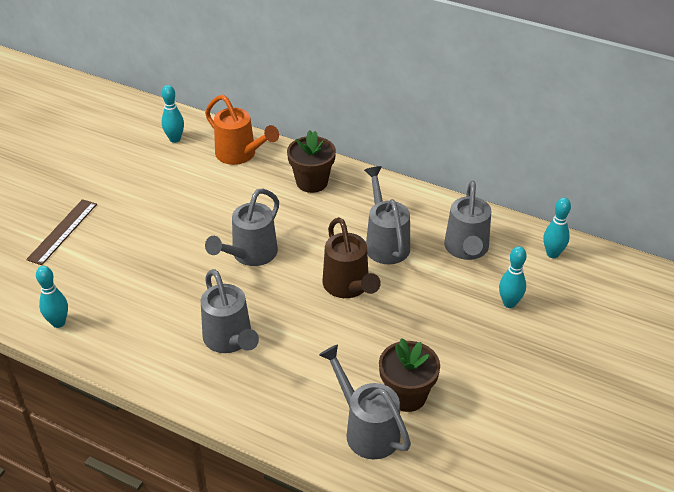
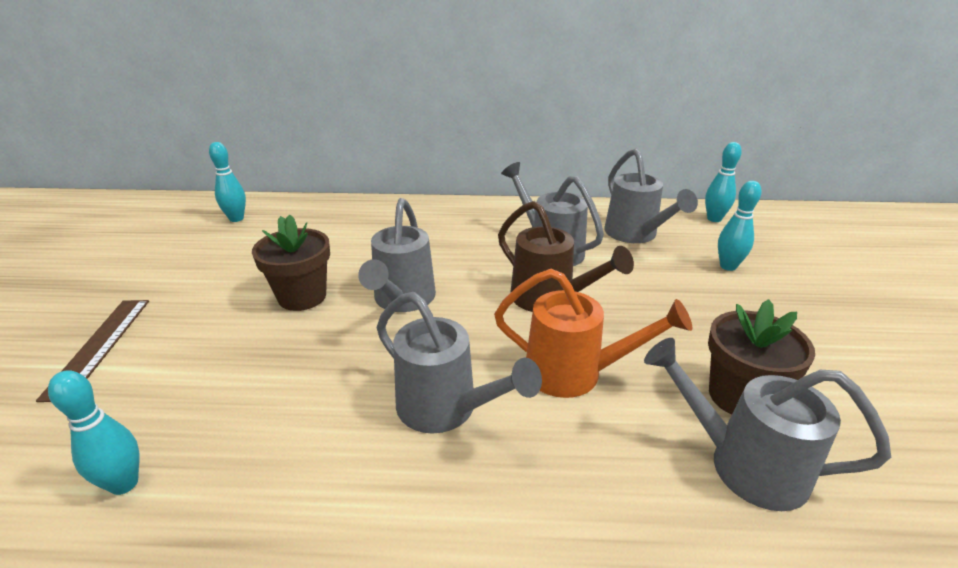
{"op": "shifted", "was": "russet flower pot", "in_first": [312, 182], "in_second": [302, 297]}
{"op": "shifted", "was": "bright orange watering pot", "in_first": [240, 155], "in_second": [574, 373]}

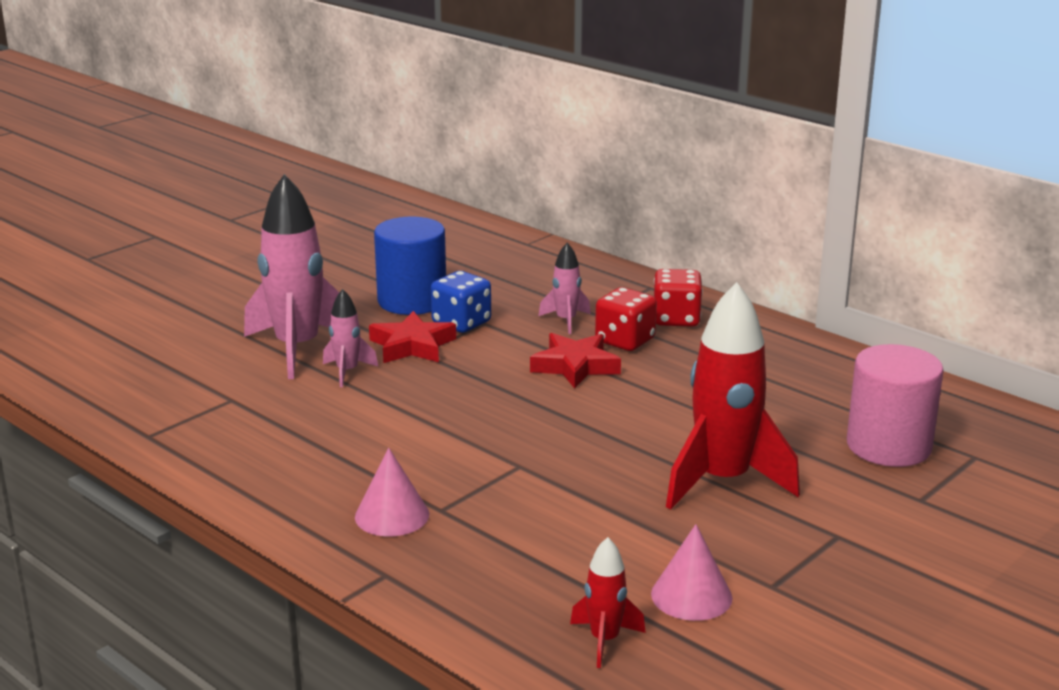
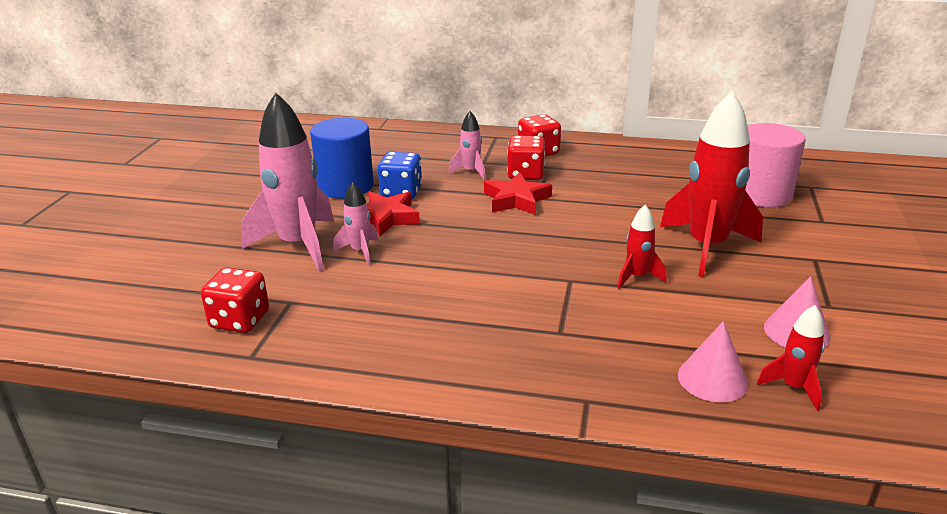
{"op": "new", "now": "red dice", "in_second": [240, 320]}
{"op": "new", "now": "red rocket", "in_second": [637, 277]}
{"op": "shifted", "was": "pink cone shape", "in_first": [392, 515], "in_second": [712, 379]}

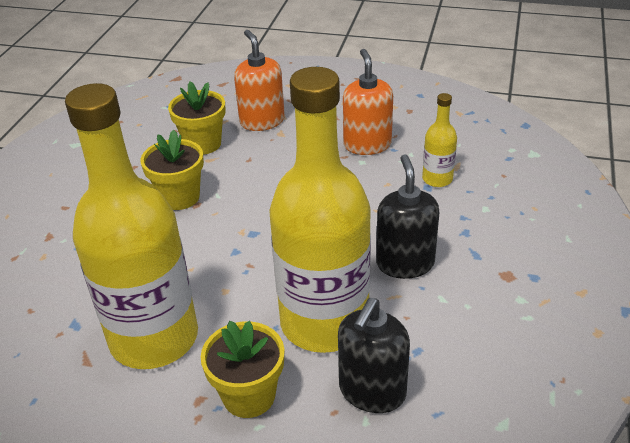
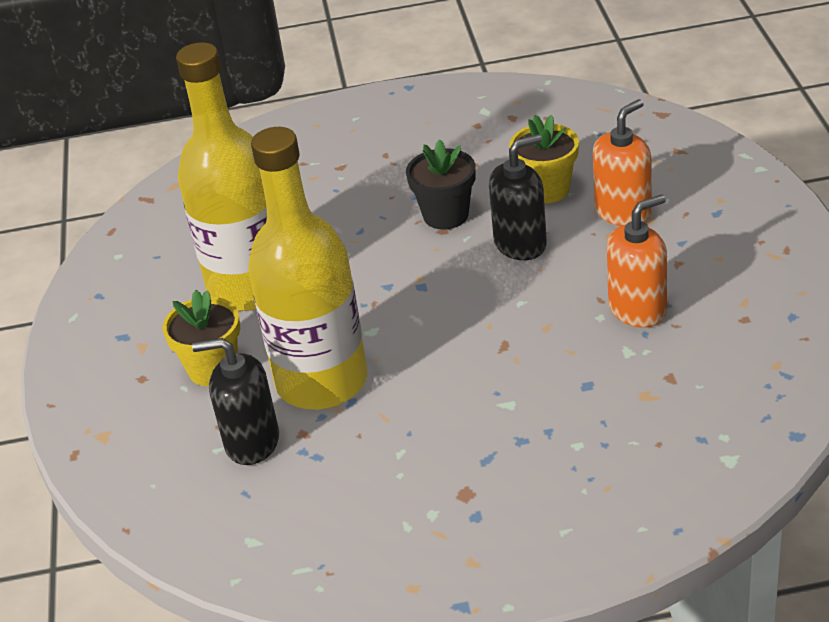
{"op": "repainted", "was": "yellow flower pot", "now": "jet-black flower pot", "in_first": [179, 197], "in_second": [446, 215]}
{"op": "shifted", "was": "jet-black pump bottle", "in_first": [405, 263], "in_second": [520, 244]}
{"op": "gone", "was": "yellow bottle", "in_first": [437, 179]}

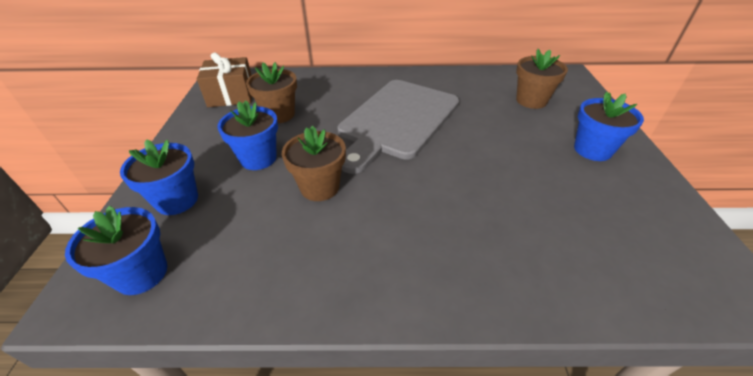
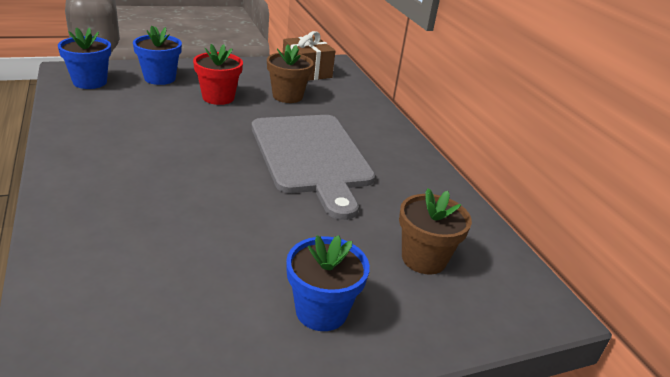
{"op": "repainted", "was": "cobalt flower pot", "now": "red flower pot", "in_first": [258, 158], "in_second": [218, 97]}
{"op": "rotated", "was": "grey cutting board", "in_first": [397, 120], "in_second": [311, 157], "clockwise": -120}
{"op": "gone", "was": "russet flower pot", "in_first": [320, 187]}

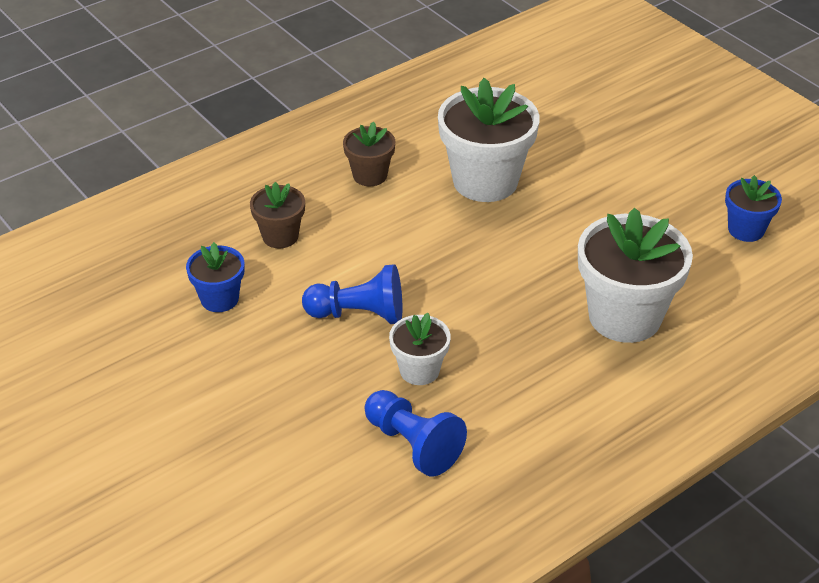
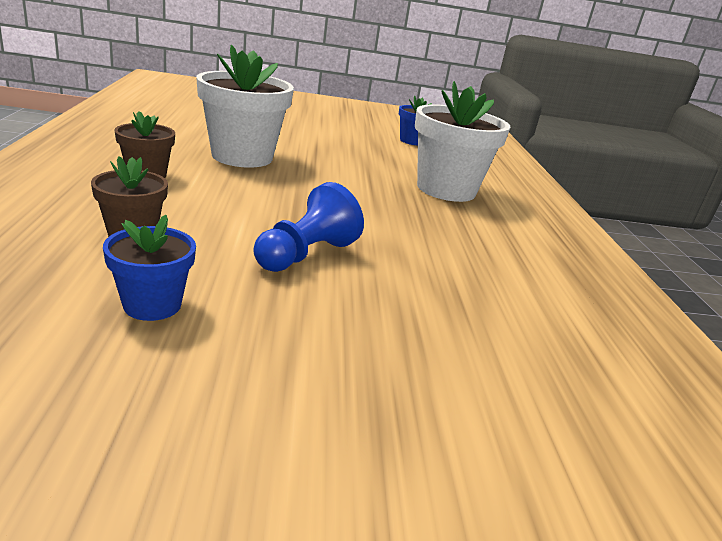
{"op": "gone", "was": "cobalt game pawn", "in_first": [413, 444]}
{"op": "gone", "was": "white flower pot", "in_first": [419, 370]}

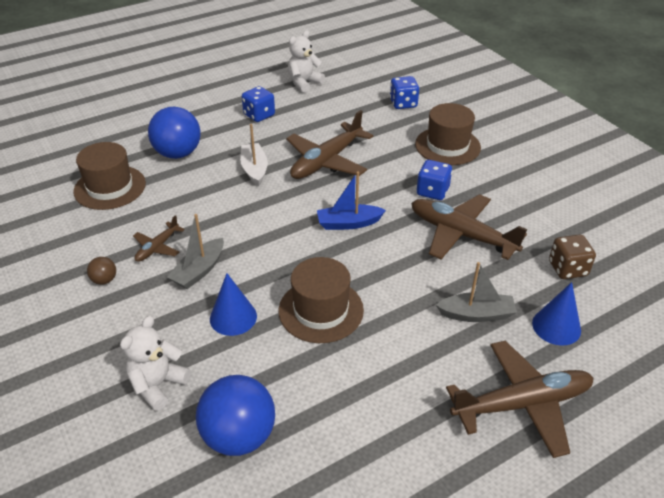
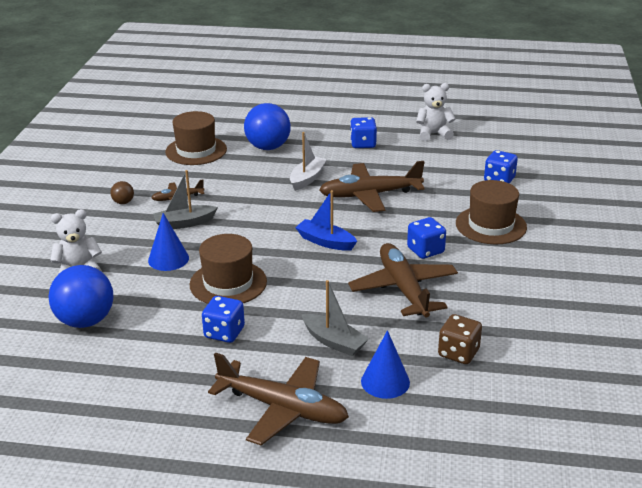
{"op": "new", "now": "cobalt dice", "in_second": [224, 333]}

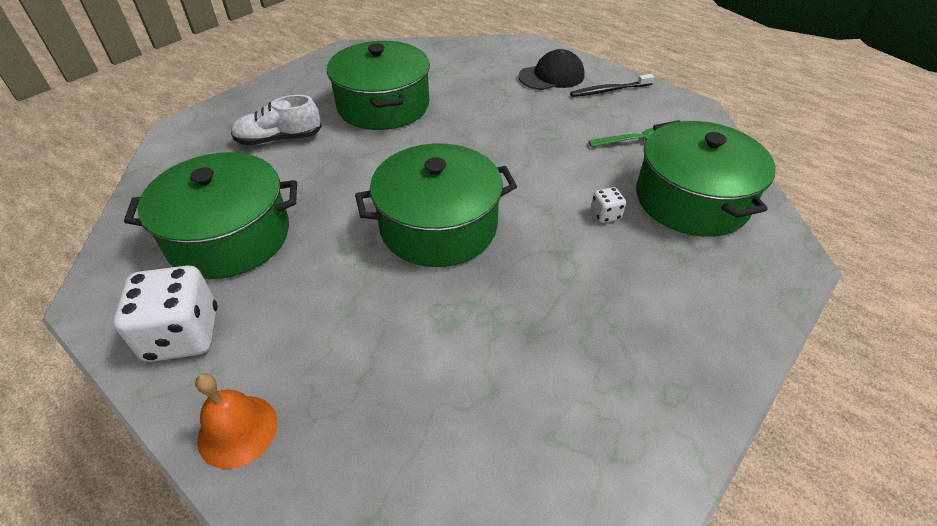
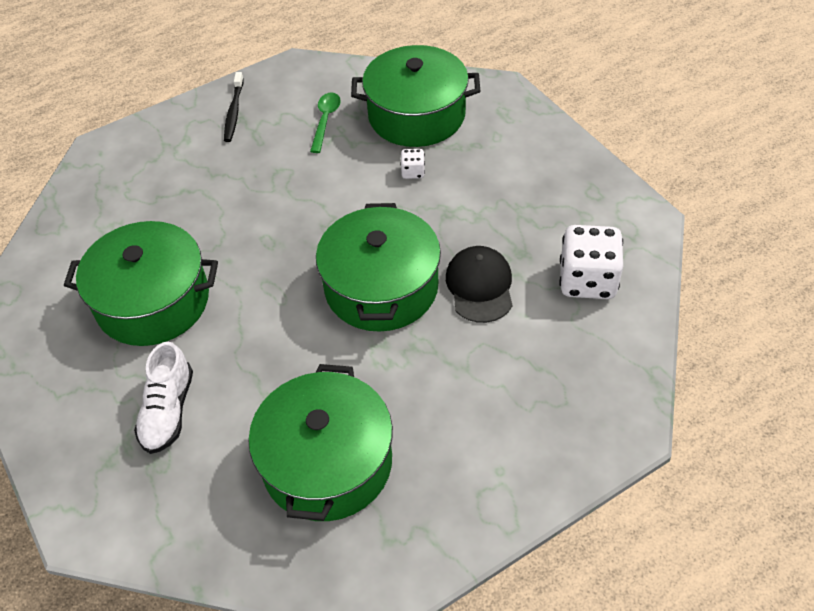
{"op": "shifted", "was": "jet-black peaked cap", "in_first": [551, 76], "in_second": [480, 286]}
{"op": "shifted", "was": "white dice", "in_first": [183, 335], "in_second": [587, 281]}
{"op": "gone", "was": "bright orange bell", "in_first": [237, 430]}

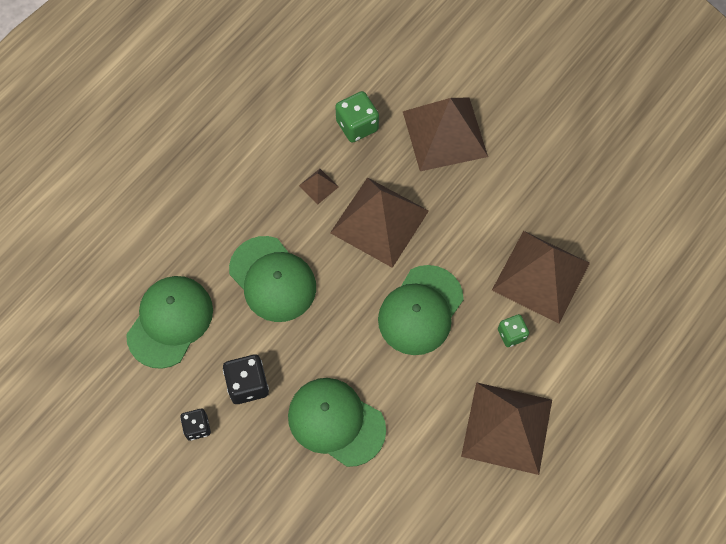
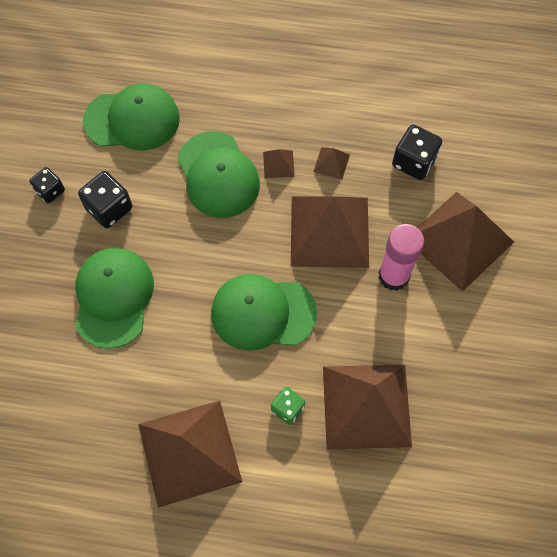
{"op": "rotated", "was": "green peaked cap", "in_first": [272, 279], "in_second": [218, 175], "clockwise": -45}
{"op": "new", "now": "russet pyramid shape", "in_second": [278, 164]}
{"op": "new", "now": "pink glue", "in_second": [393, 276]}
{"op": "repainted", "was": "green dice", "now": "jet-black dice", "in_first": [357, 126], "in_second": [414, 162]}

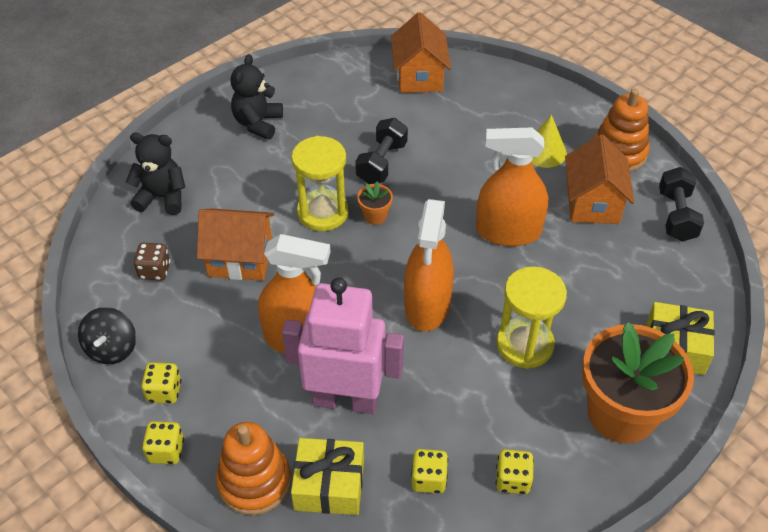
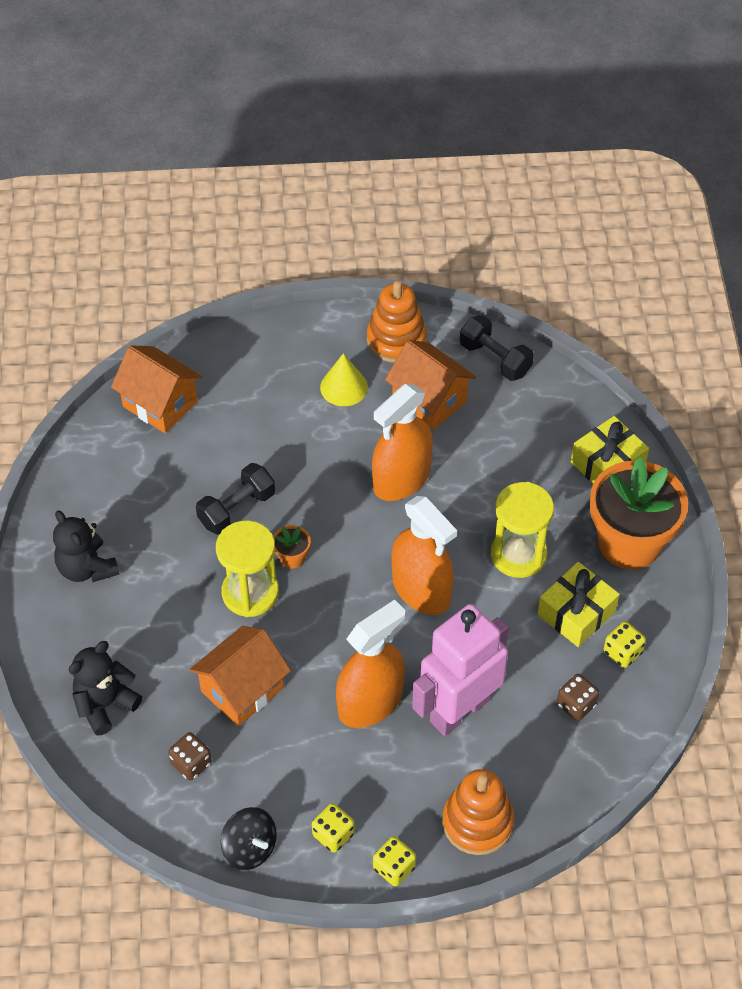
{"op": "rotated", "was": "jet-black free weight", "in_first": [382, 163], "in_second": [236, 509], "clockwise": 75}
{"op": "shifted", "was": "yellow gift", "in_first": [329, 485], "in_second": [576, 613]}
{"op": "repainted", "was": "yellow dice", "now": "russet dice", "in_first": [428, 479], "in_second": [576, 705]}

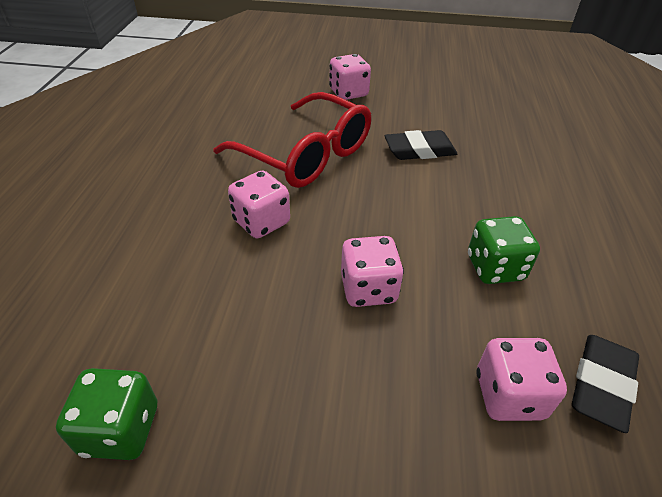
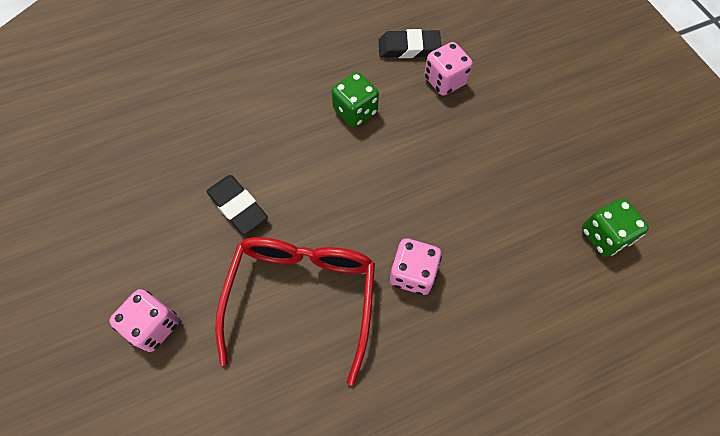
{"op": "gone", "was": "pink dice", "in_first": [368, 289]}

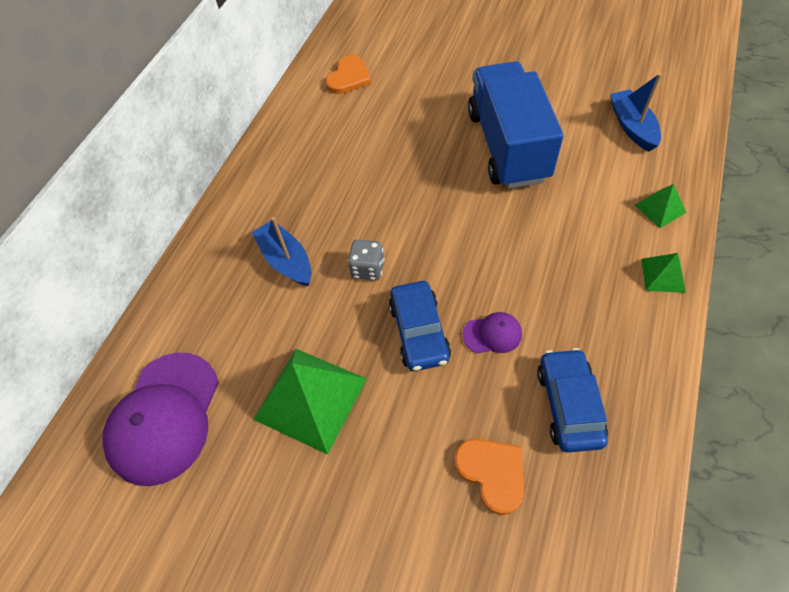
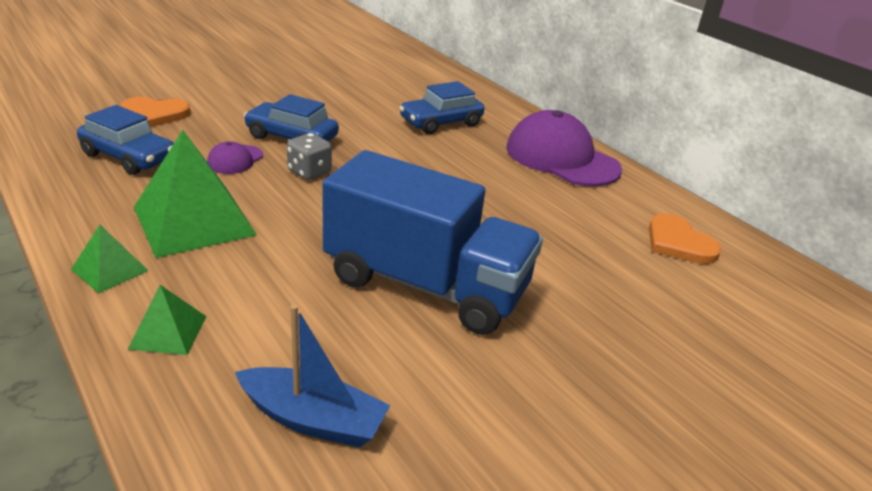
{"op": "shifted", "was": "green pyramid shape", "in_first": [310, 399], "in_second": [194, 220]}
{"op": "shifted", "was": "grey dice", "in_first": [368, 269], "in_second": [309, 172]}
{"op": "swapped", "was": "cobalt sailboat", "now": "cobalt car", "in_first": [286, 260], "in_second": [441, 122]}
{"op": "shifted", "was": "violet peaked cap", "in_first": [164, 417], "in_second": [561, 158]}

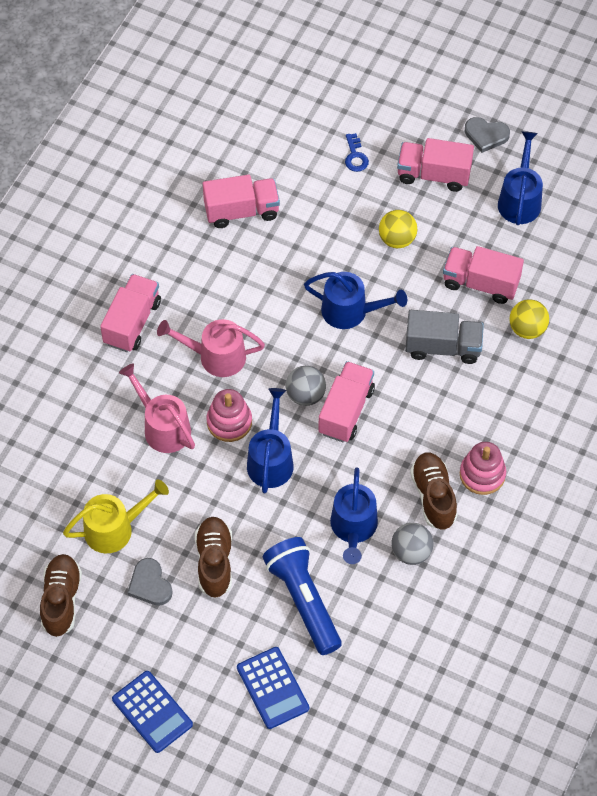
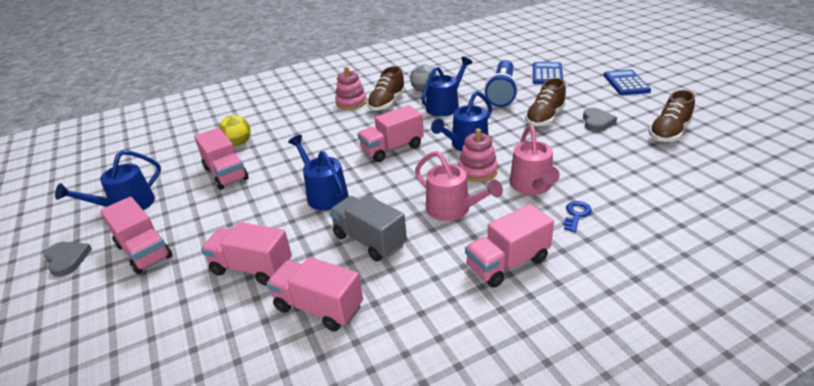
{"op": "new", "now": "pink truck", "in_second": [252, 268]}
{"op": "shifted", "was": "grey truck", "in_first": [443, 347], "in_second": [369, 240]}
{"op": "shifted", "was": "cobalt key", "in_first": [355, 156], "in_second": [576, 214]}
{"op": "gone", "was": "yellow watering pot", "in_first": [114, 528]}
{"op": "gone", "was": "grey ball", "in_first": [305, 395]}
{"op": "gone", "was": "yellow ball", "in_first": [397, 239]}

